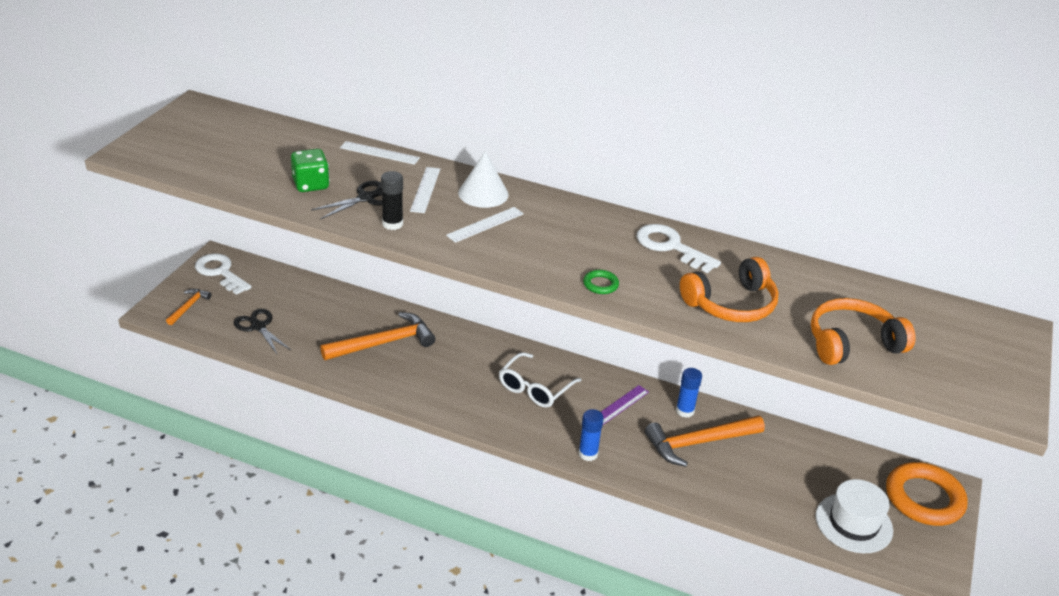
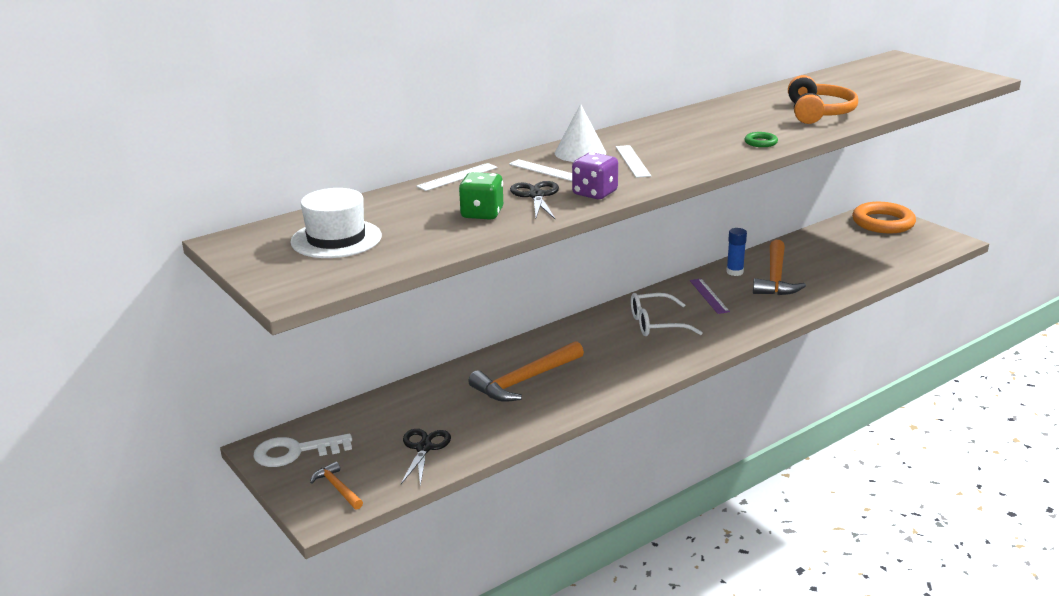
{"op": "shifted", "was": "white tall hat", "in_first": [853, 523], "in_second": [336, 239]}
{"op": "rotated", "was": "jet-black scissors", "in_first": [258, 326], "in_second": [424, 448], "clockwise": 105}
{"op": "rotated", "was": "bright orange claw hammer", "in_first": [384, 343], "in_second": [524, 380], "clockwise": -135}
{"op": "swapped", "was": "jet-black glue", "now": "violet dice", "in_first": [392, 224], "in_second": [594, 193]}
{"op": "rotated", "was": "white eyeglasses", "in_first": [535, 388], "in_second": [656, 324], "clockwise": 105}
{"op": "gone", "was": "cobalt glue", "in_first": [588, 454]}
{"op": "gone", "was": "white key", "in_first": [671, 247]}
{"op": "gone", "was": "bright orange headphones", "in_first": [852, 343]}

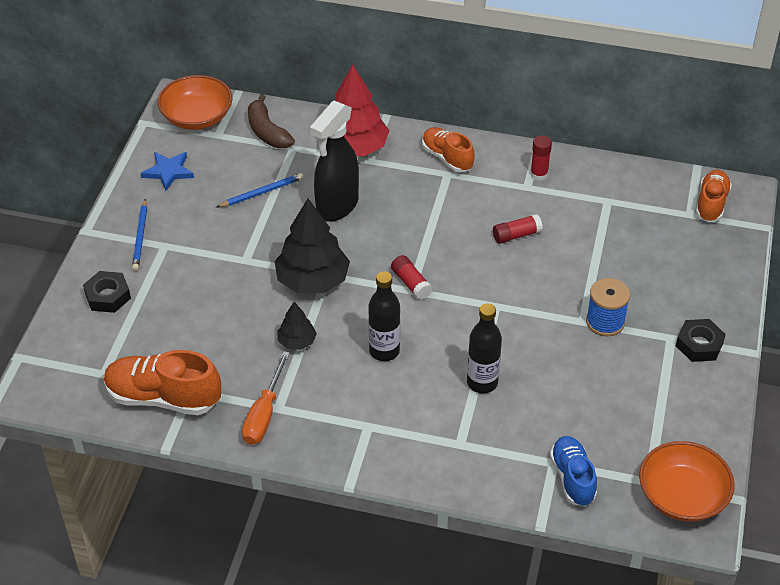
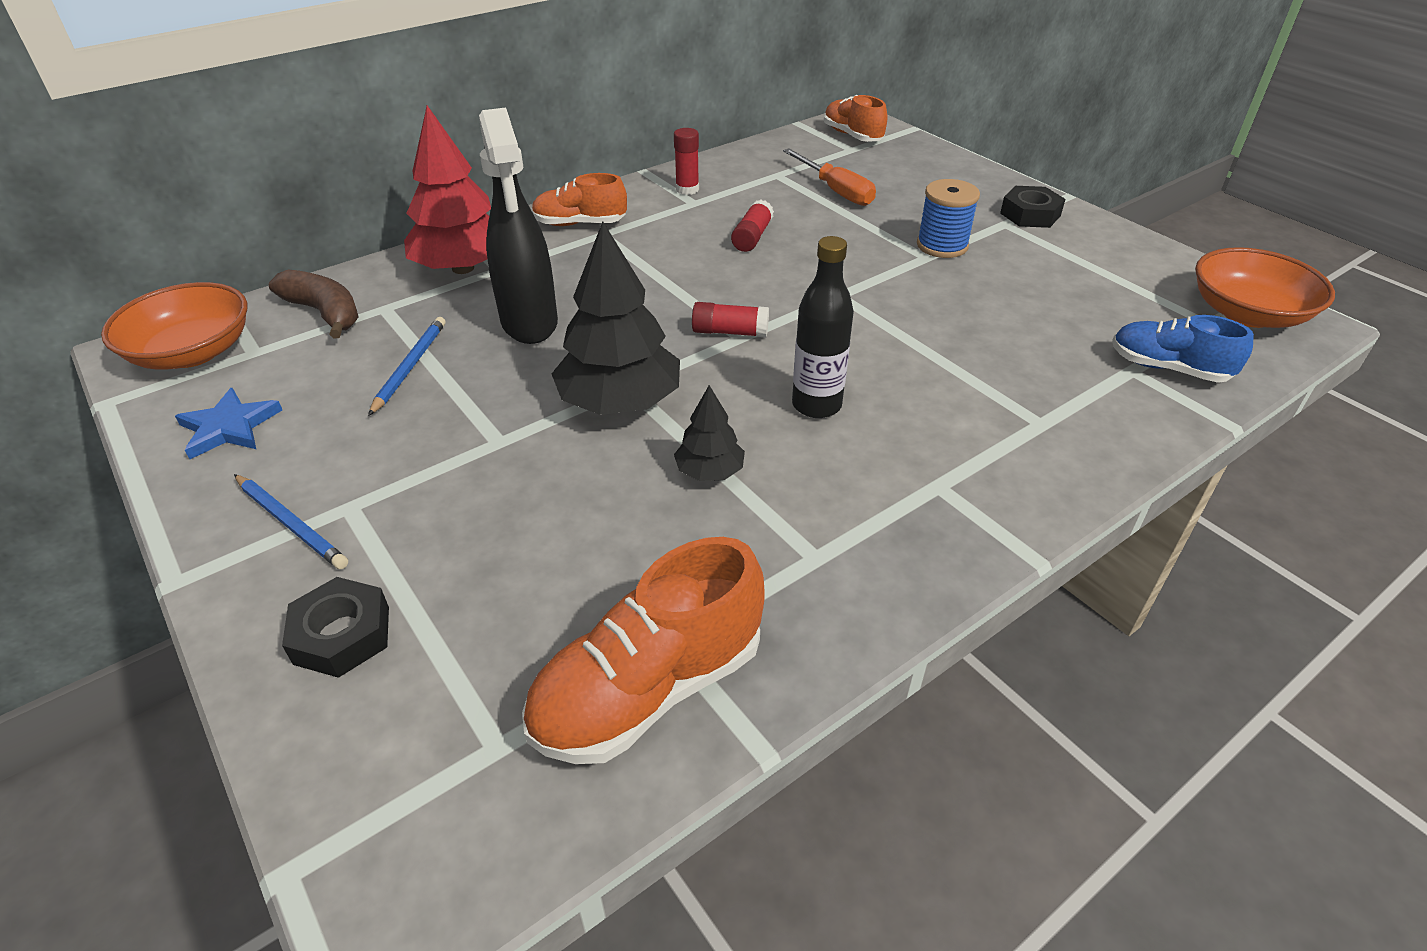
{"op": "rotated", "was": "russet toy banana", "in_first": [267, 132], "in_second": [325, 313], "clockwise": -150}
{"op": "shifted", "was": "bright orange flat screwdriver", "in_first": [264, 414], "in_second": [836, 191]}
{"op": "gone", "was": "jet-black bottle", "in_first": [482, 383]}

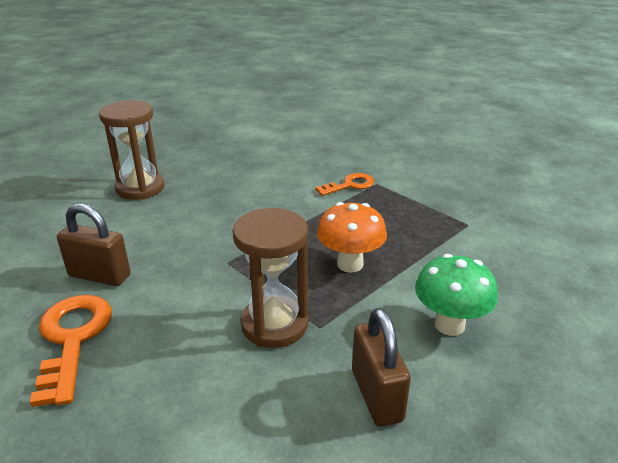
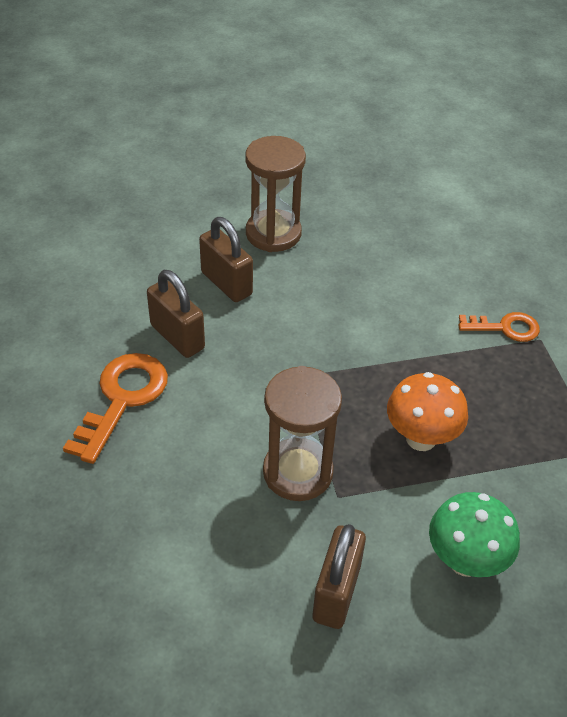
{"op": "new", "now": "russet small lock", "in_second": [226, 283]}

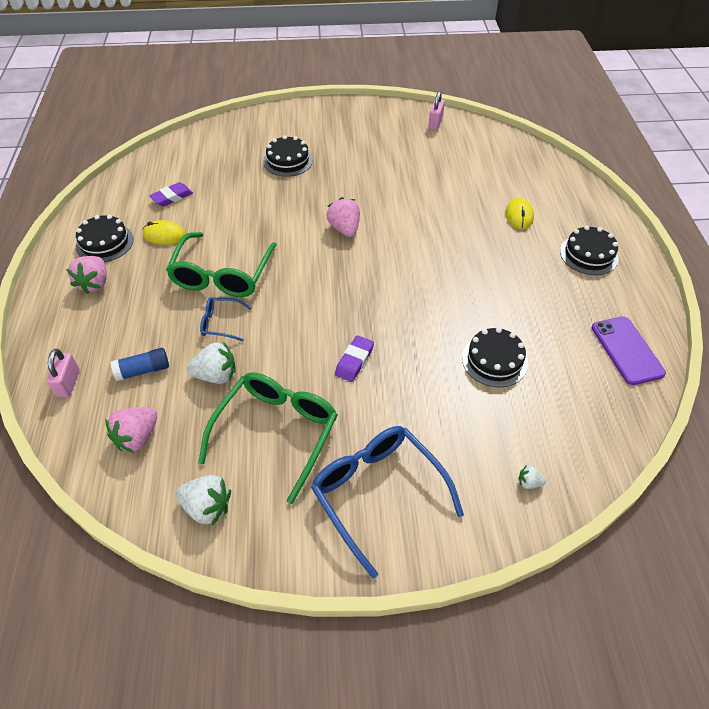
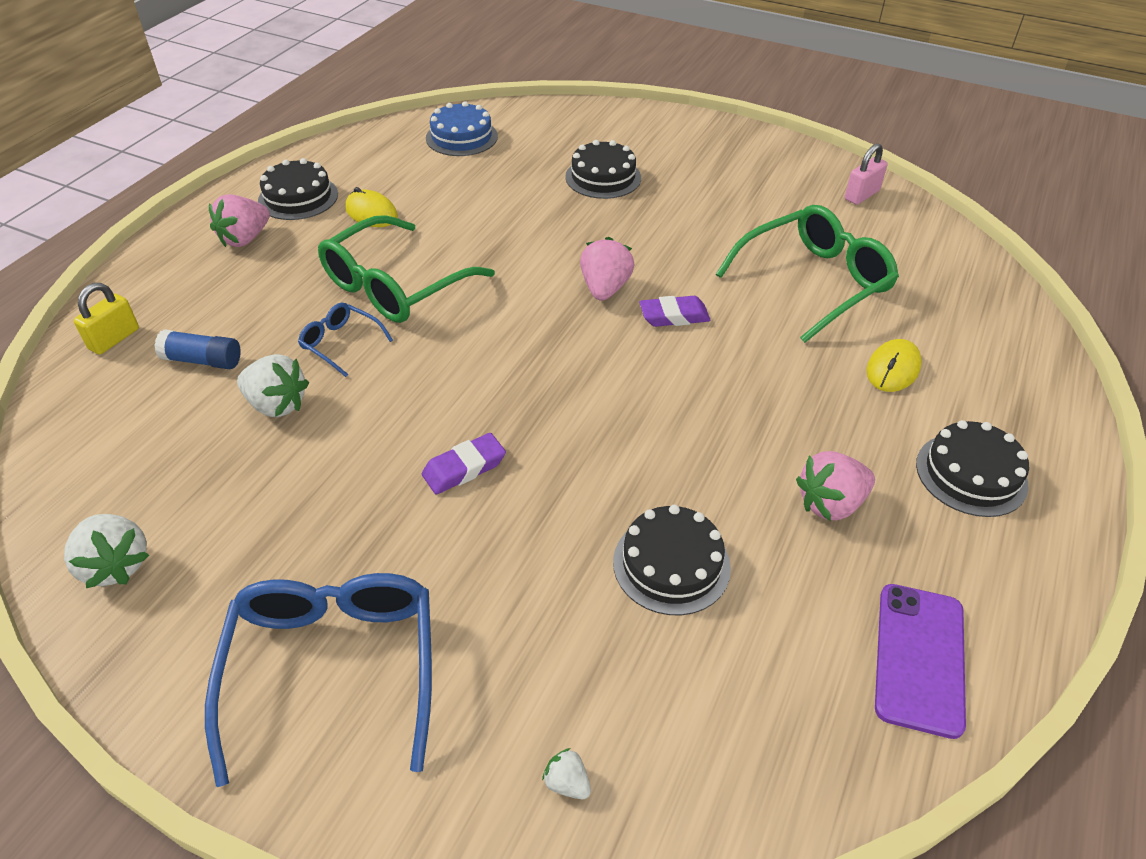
{"op": "repainted", "was": "pink small lock", "now": "yellow small lock", "in_first": [68, 383], "in_second": [114, 339]}
{"op": "new", "now": "cobalt cake", "in_second": [461, 137]}
{"op": "shifted", "was": "violet pencil eraser", "in_first": [172, 197], "in_second": [674, 316]}
{"op": "shifted", "was": "green eyeglasses", "in_first": [276, 432], "in_second": [814, 282]}
{"op": "shifted", "was": "pink strawberry", "in_first": [137, 437], "in_second": [830, 504]}

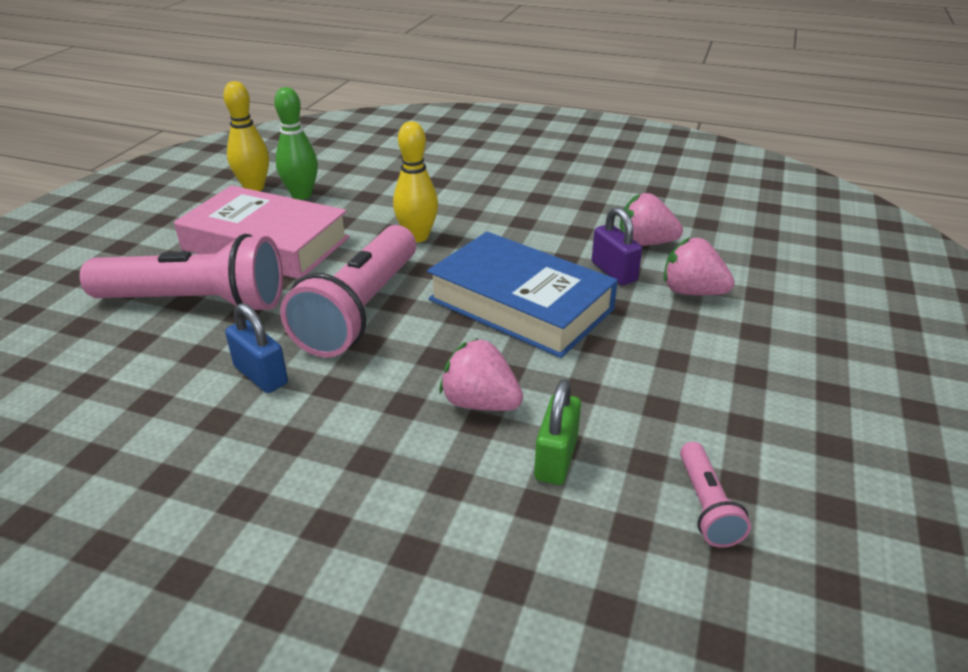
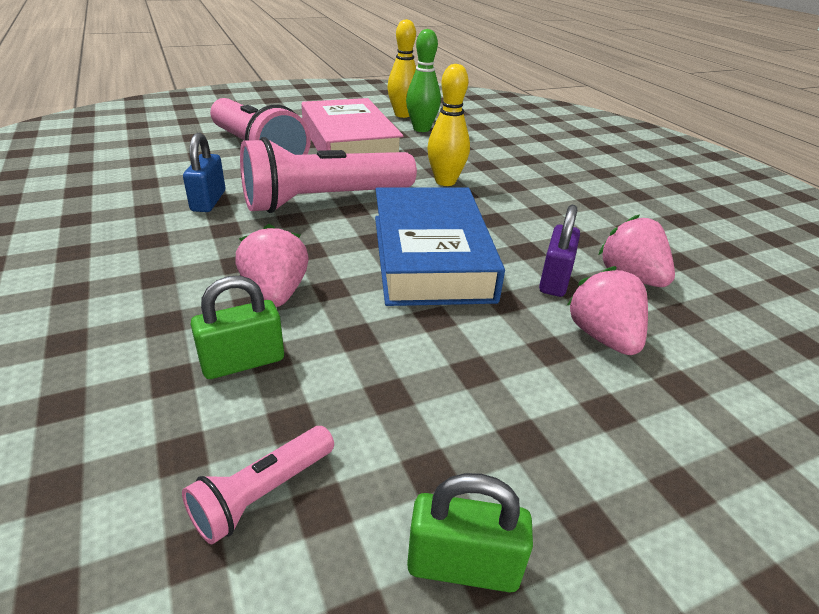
{"op": "new", "now": "green small lock", "in_second": [463, 566]}

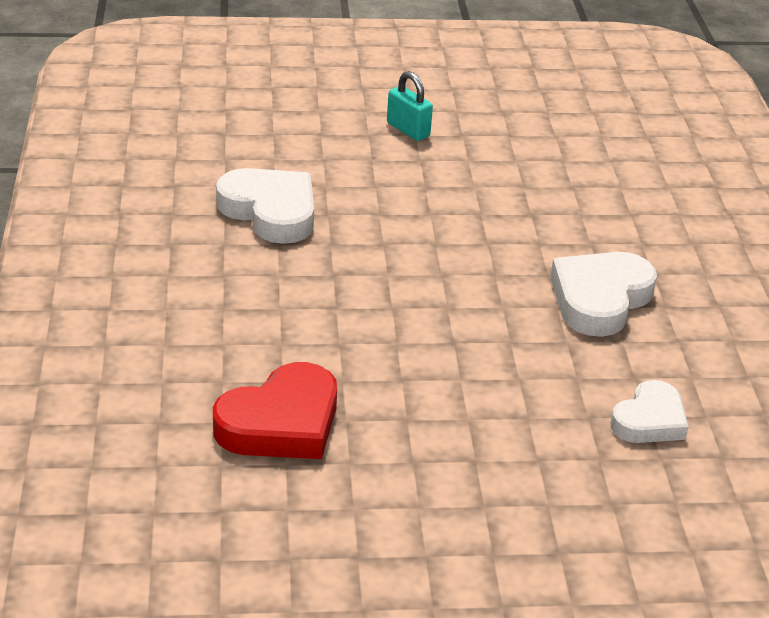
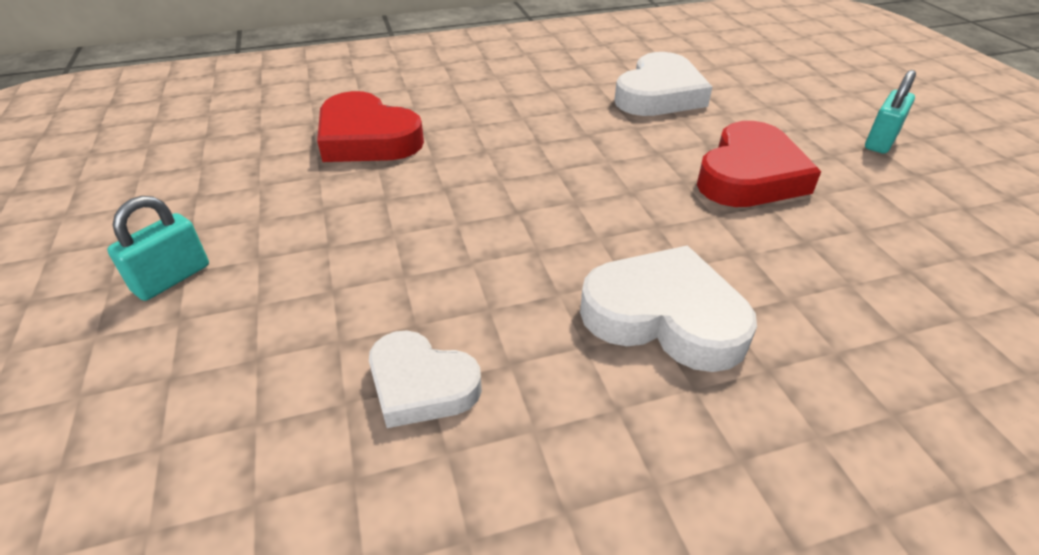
{"op": "new", "now": "teal small lock", "in_second": [172, 278]}
{"op": "new", "now": "red heart", "in_second": [749, 175]}

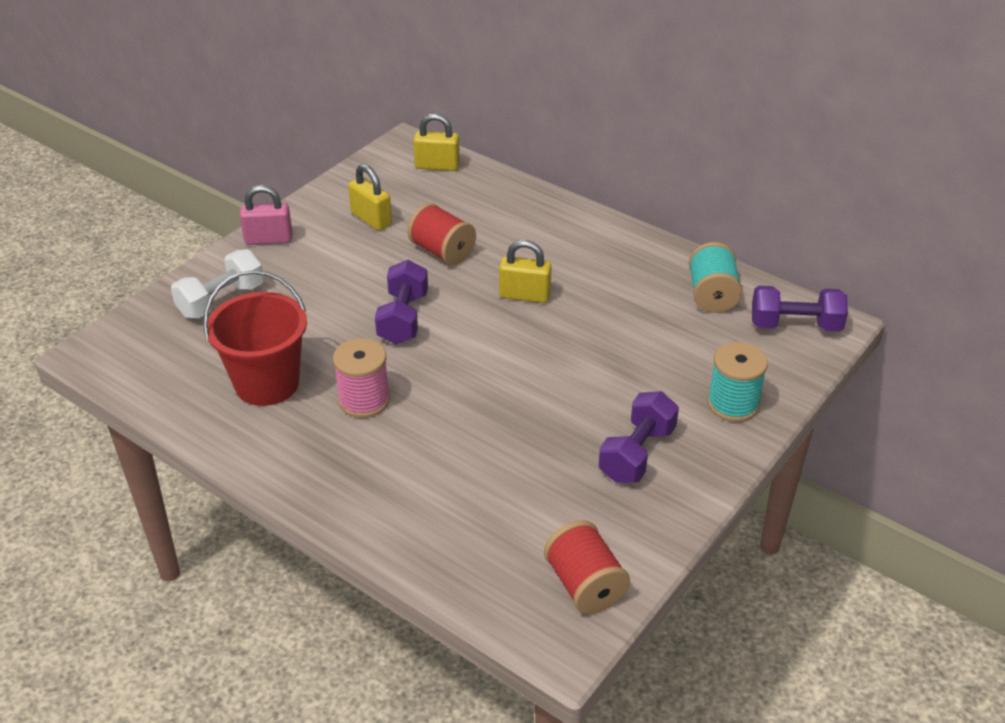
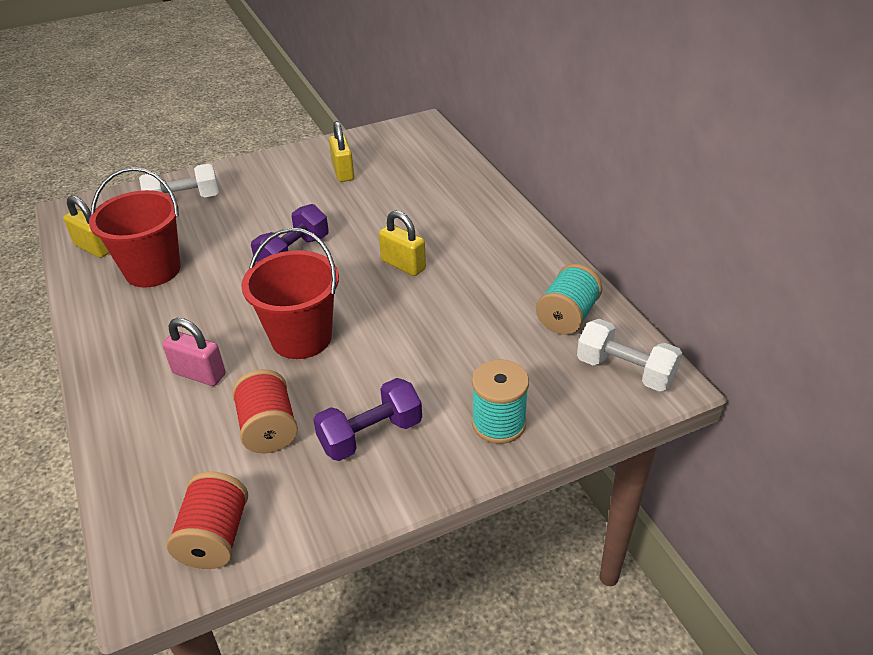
{"op": "shifted", "was": "yellow small lock", "in_first": [437, 166], "in_second": [94, 248]}
{"op": "shifted", "was": "pink small lock", "in_first": [268, 239], "in_second": [199, 374]}
{"op": "shifted", "was": "red reel of thread", "in_first": [442, 251], "in_second": [269, 428]}
{"op": "new", "now": "red bucket", "in_second": [301, 338]}
{"op": "repainted", "was": "violet free weight", "now": "white free weight", "in_first": [795, 325], "in_second": [625, 371]}
{"op": "gone", "was": "pink reel of thread", "in_first": [364, 400]}

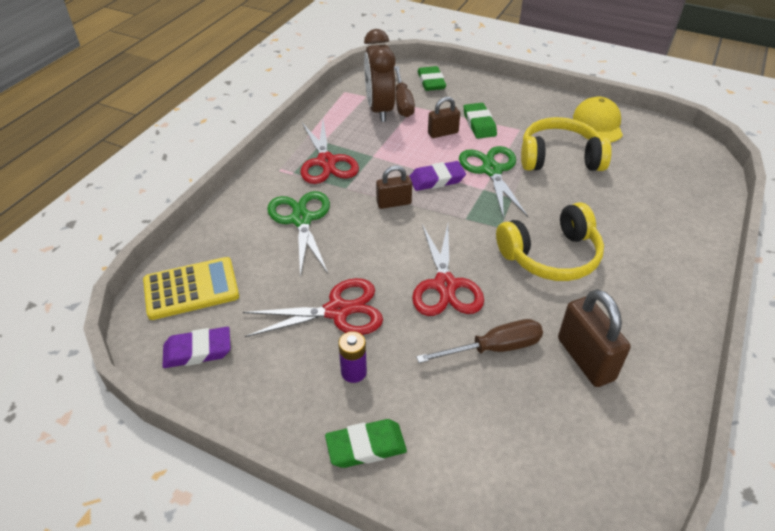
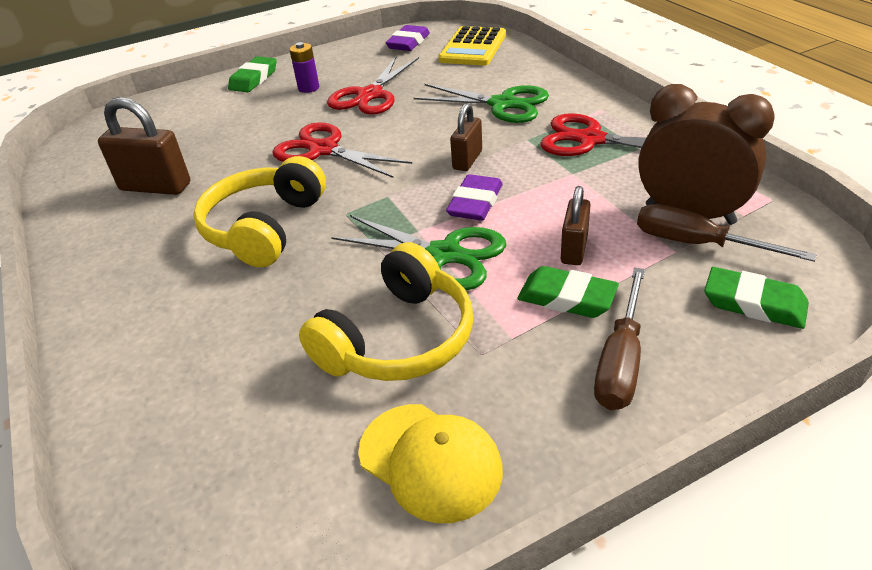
{"op": "shifted", "was": "russet flat screwdriver", "in_first": [493, 348], "in_second": [621, 361]}

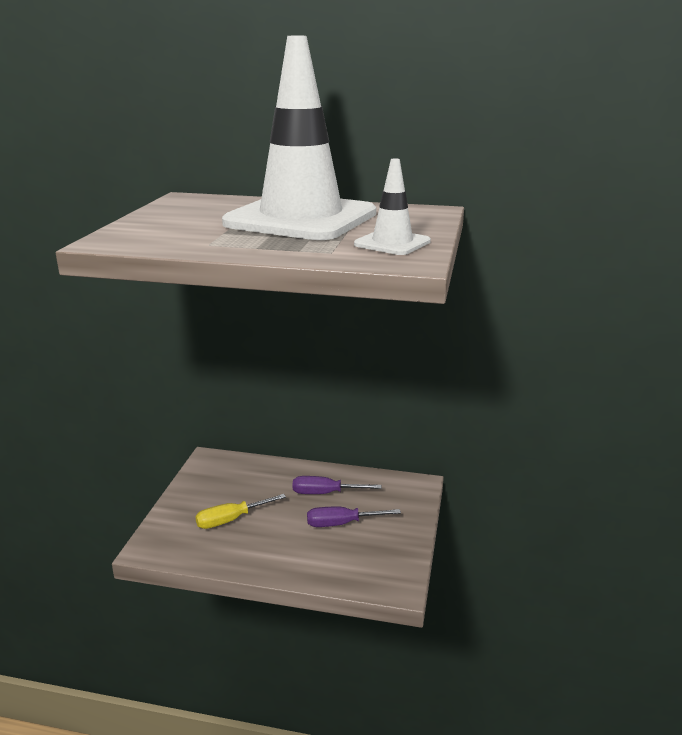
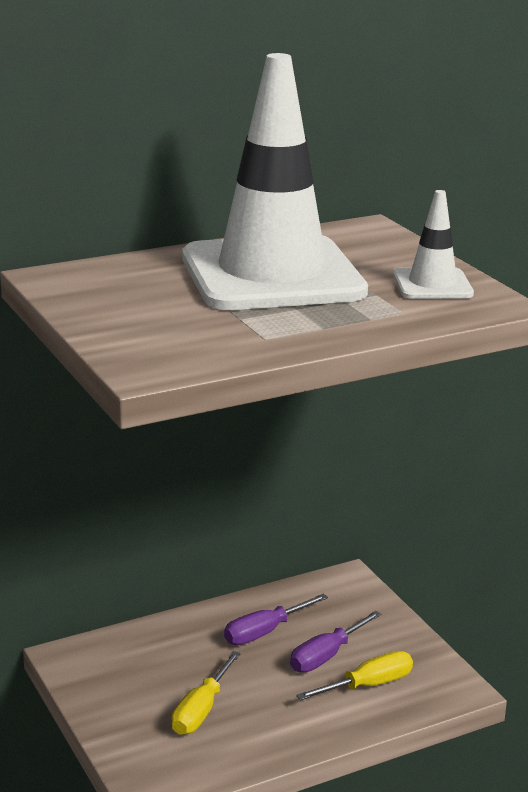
{"op": "new", "now": "yellow flat screwdriver", "in_second": [367, 685]}

